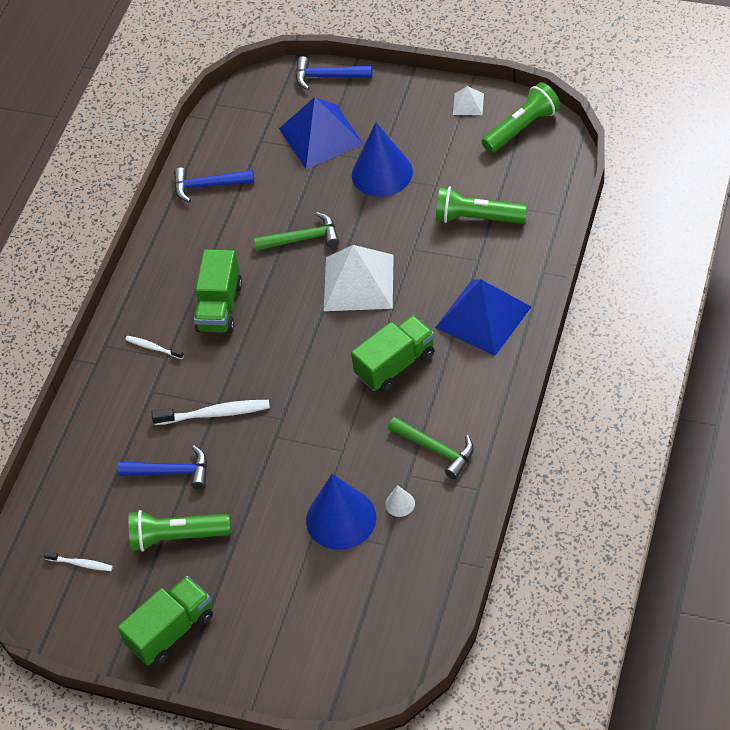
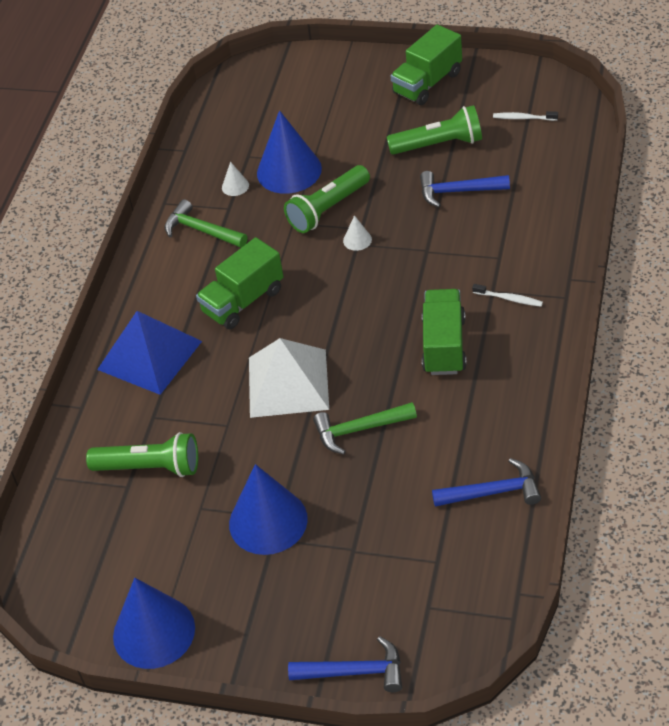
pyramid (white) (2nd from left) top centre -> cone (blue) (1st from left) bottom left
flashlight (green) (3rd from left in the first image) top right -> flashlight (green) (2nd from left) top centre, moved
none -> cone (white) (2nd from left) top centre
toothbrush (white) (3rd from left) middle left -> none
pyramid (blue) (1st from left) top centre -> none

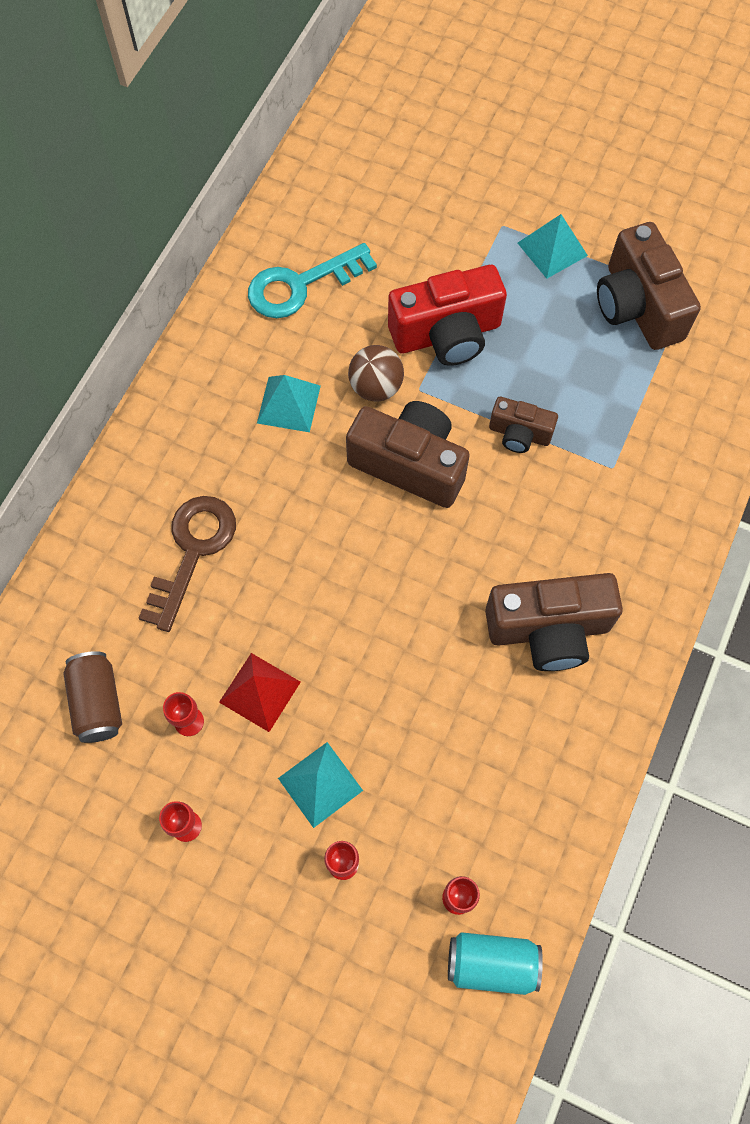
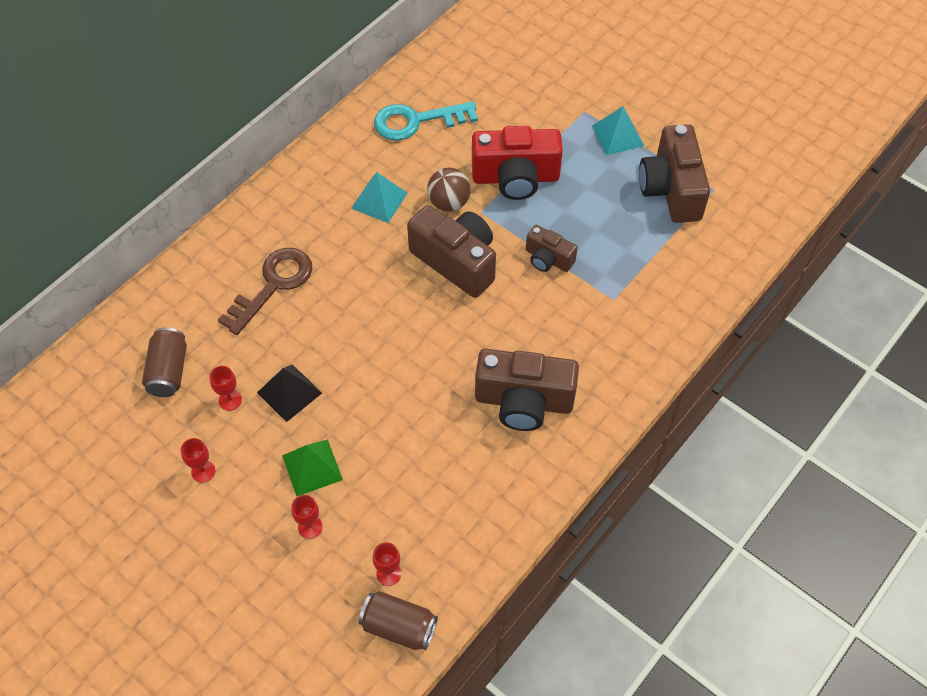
pyramid (red) centre -> pyramid (black) middle left
pyramid (turquoise) (2nd from left) bottom centre -> pyramid (green) bottom centre
can (turquoise) bottom centre -> can (brown) (2nd from left) bottom centre

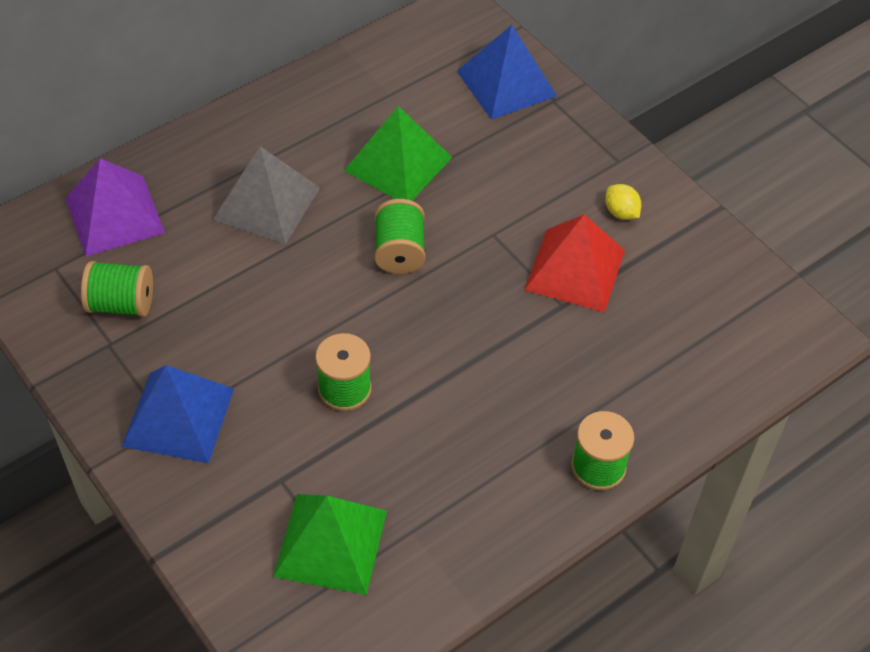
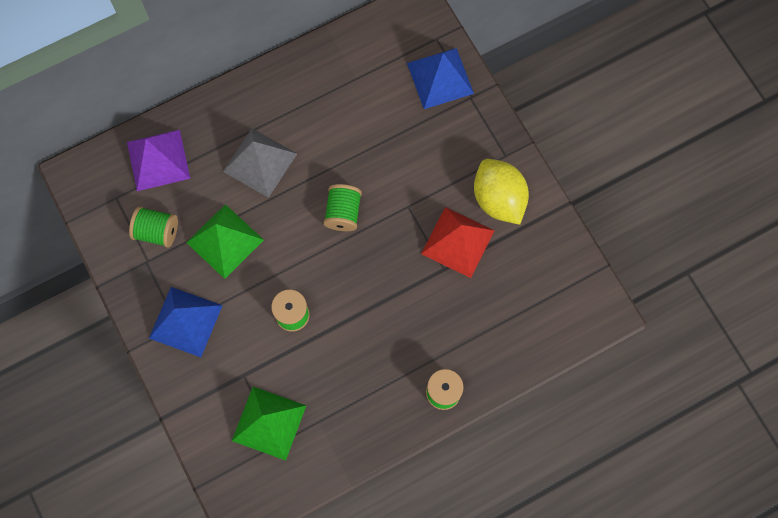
pyramid (green) (2nd from left in the first image) top centre -> pyramid (green) (1st from left) middle left, moved
lemon (yellow) top right -> lemon (yellow) centre, x2.27

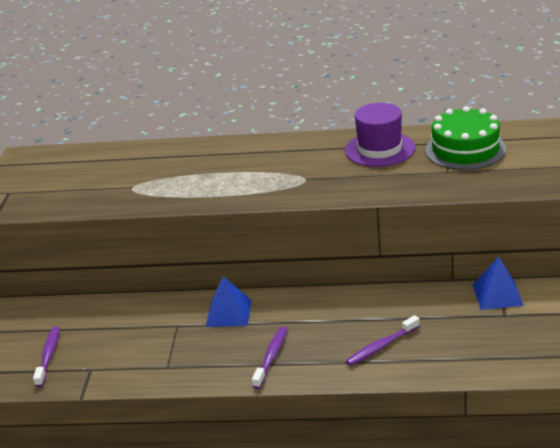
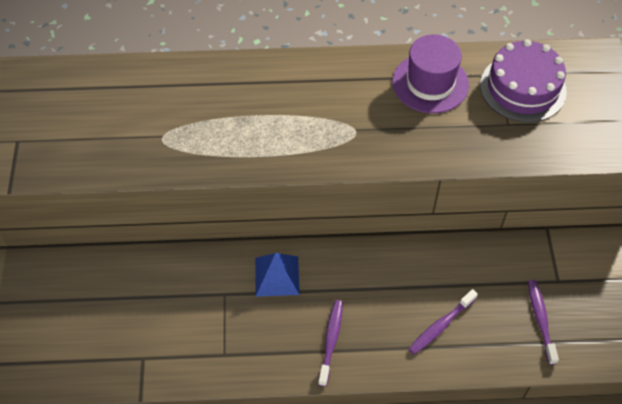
cake (green) top right -> cake (purple) top right
toothbrush (purple) (1st from left in the first image) bottom left -> toothbrush (purple) (3rd from left) bottom right, moved
pyramid (blue) (2nd from left) middle right -> none

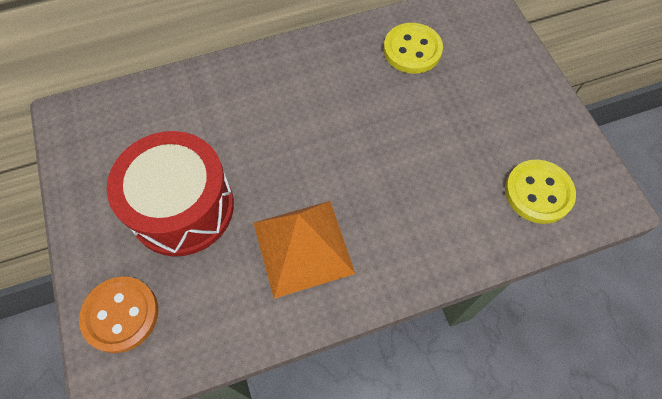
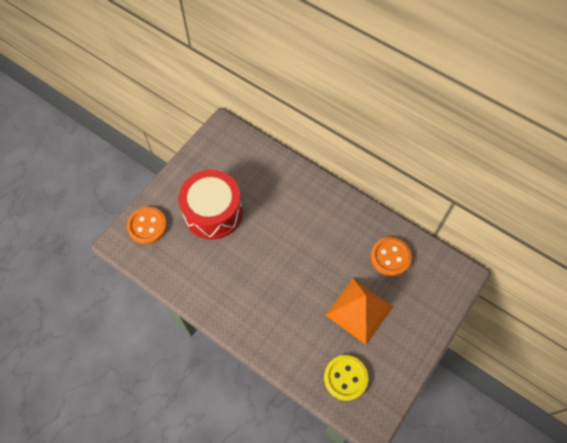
pyramid (orange) centre -> pyramid (orange) bottom centre, moved
button (yellow) (1st from left) top centre -> button (orange) (2nd from left) middle right

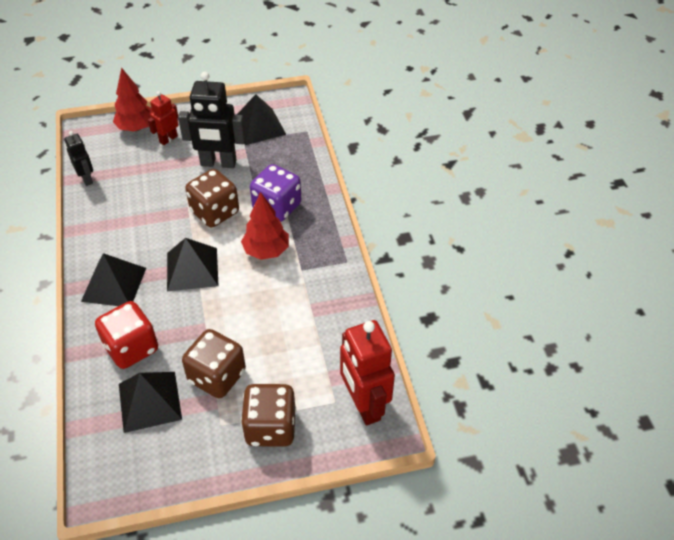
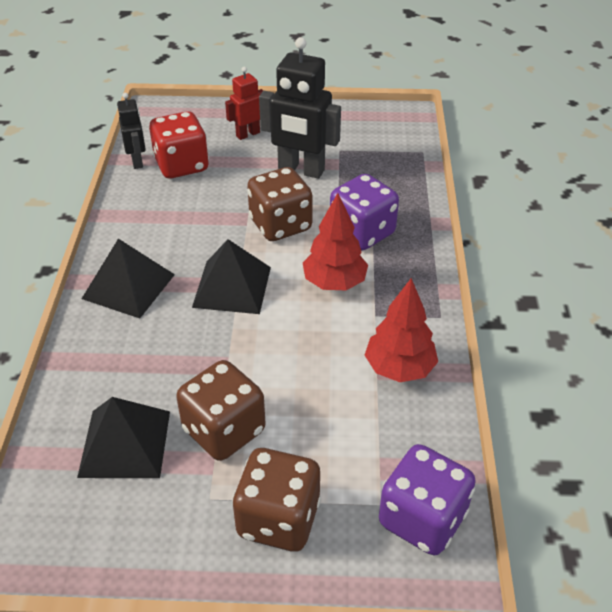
dice (red) middle left -> dice (red) top left, moved
tree (red) (1st from left in the first image) top left -> tree (red) (2nd from left) centre, moved
robot (red) (2nd from left) bottom centre -> dice (purple) (2nd from left) bottom right
pyramid (black) (4th from left) top centre -> none

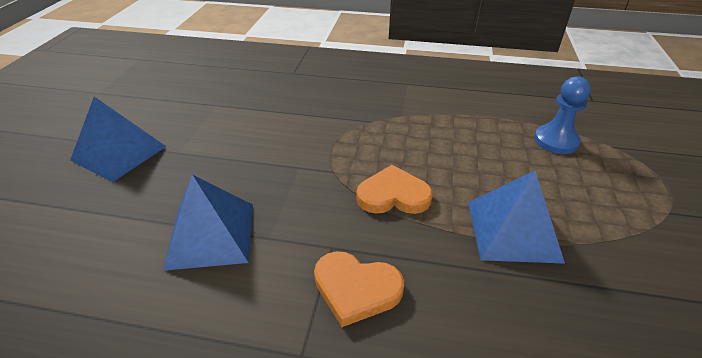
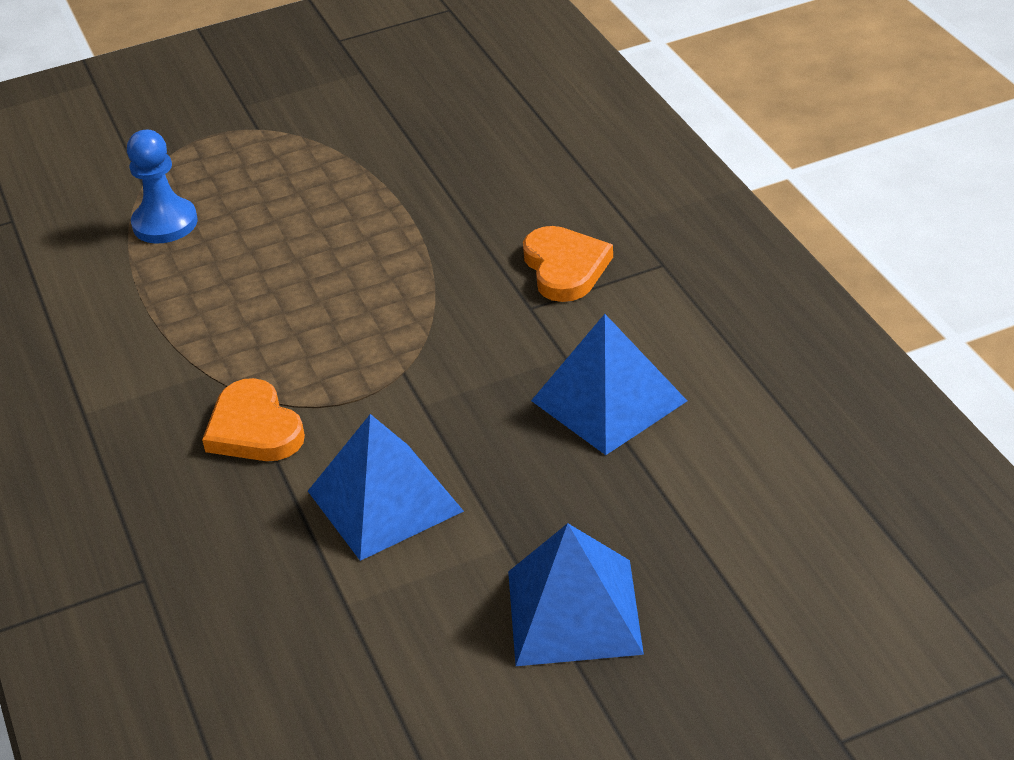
heart (orange) (2nd from left in the first image) centre -> heart (orange) (1st from left) middle left, moved
pyramid (blue) (3rd from left in the first image) middle right -> pyramid (blue) (1st from left) centre, moved

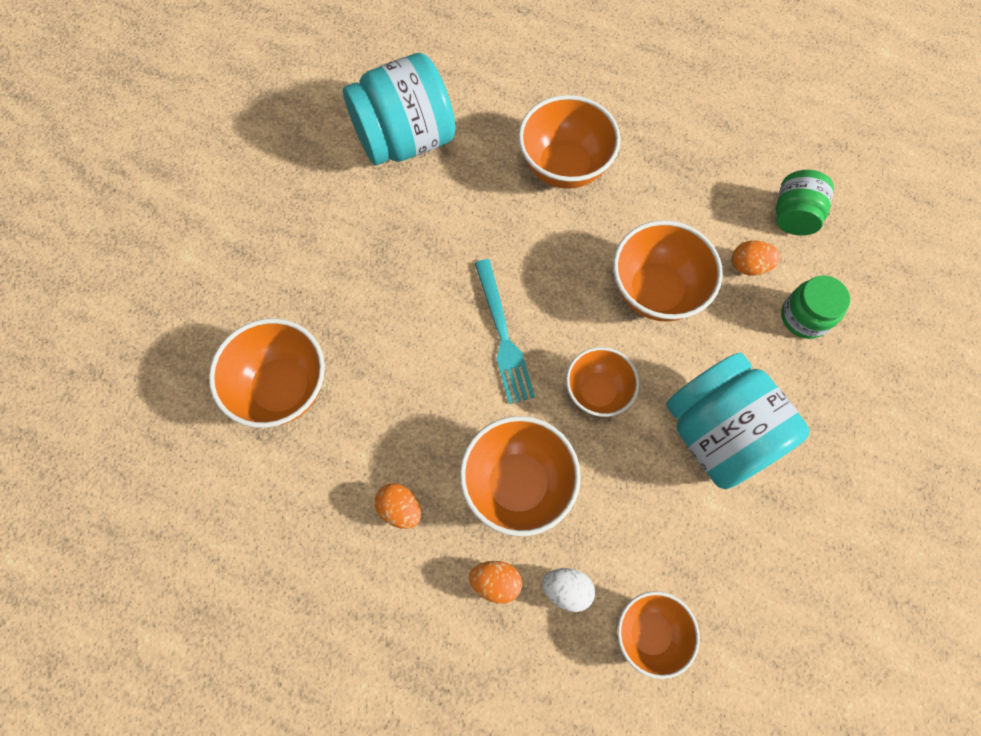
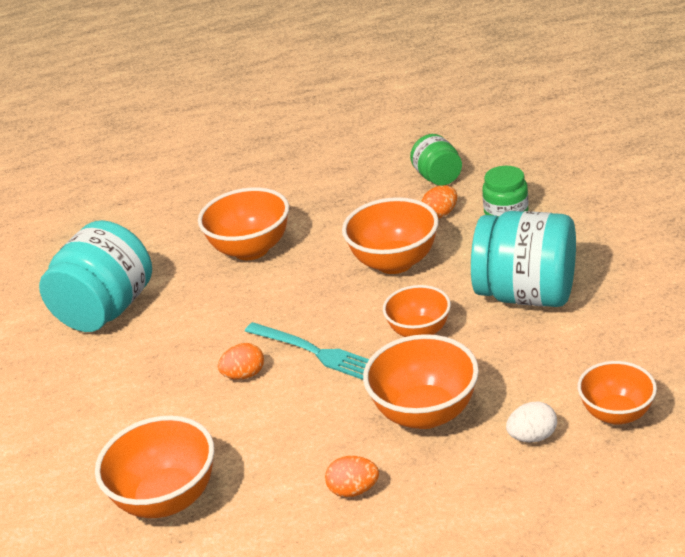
egg (orange) (2nd from left in the first image) bottom centre -> egg (orange) (1st from left) centre, moved

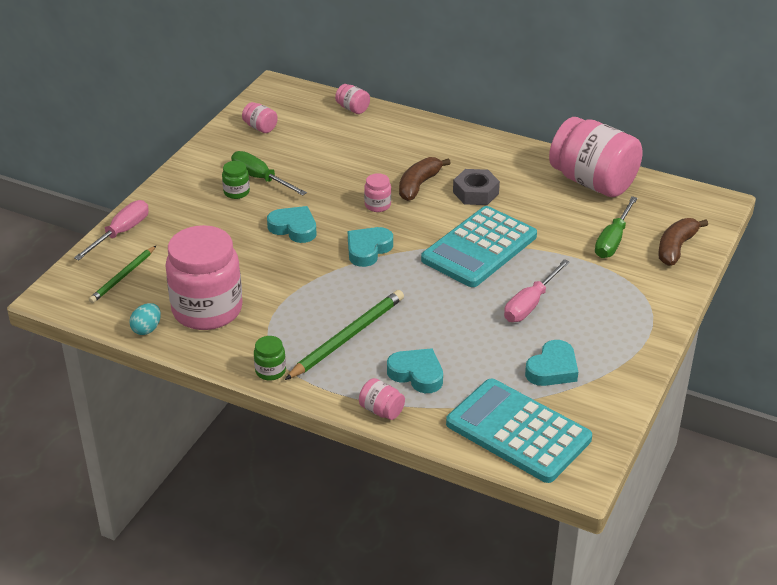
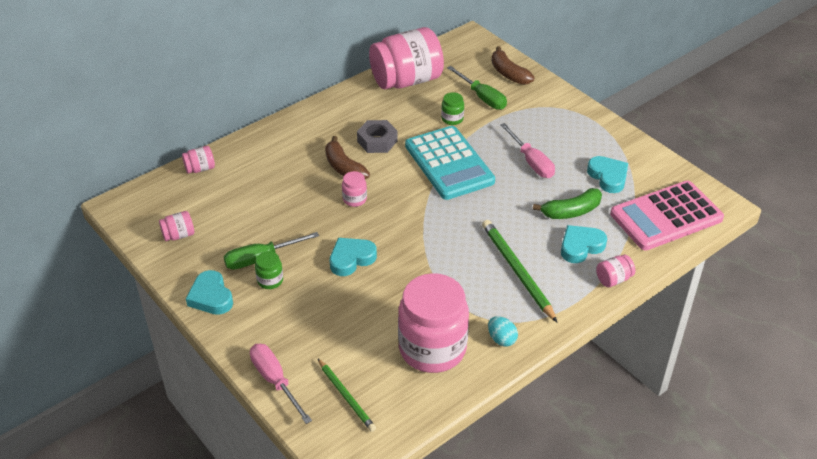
heart (turquoise) (2nd from left in the first image) centre -> heart (turquoise) (1st from left) middle left, moved
jar (green) (2nd from left) centre -> jar (green) (2nd from left) top centre, moved
egg (turquoise) middle left -> egg (turquoise) bottom centre, moved
none -> banana (green) middle right
calculator (turquoise) (2nd from left) bottom right -> calculator (pink) middle right

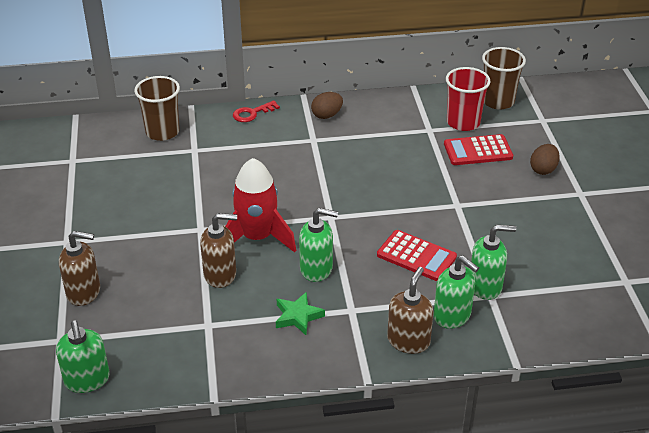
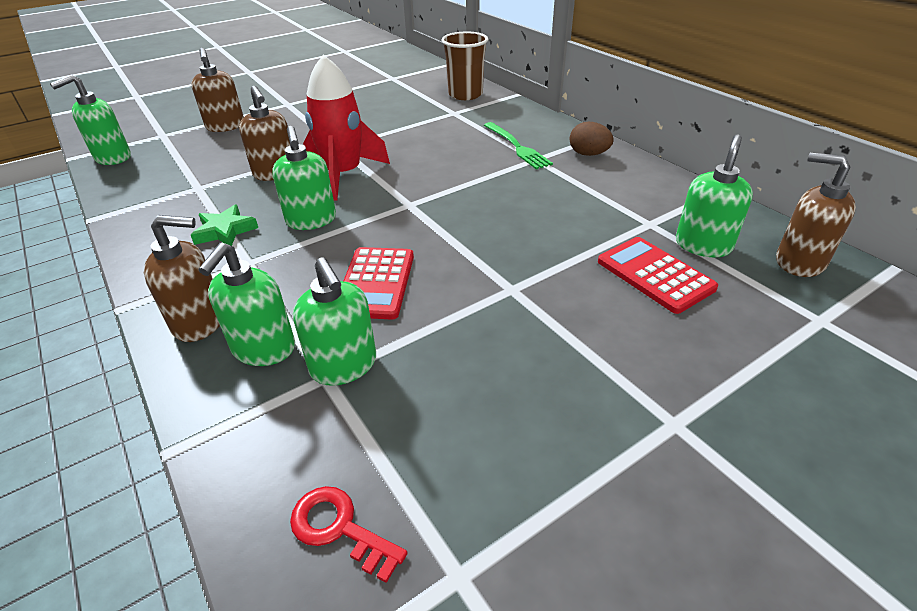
key (red) top centre -> key (red) bottom centre, moved
none -> fork (green) top centre
cup (red) top right -> soap dispenser (green) (5th from left) top right
cup (brown) (2nd from left) top right -> soap dispenser (brown) (4th from left) middle right
egg (brown) (2nd from left) middle right -> none

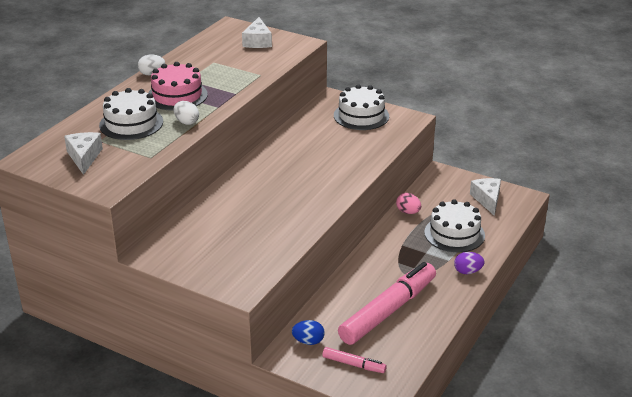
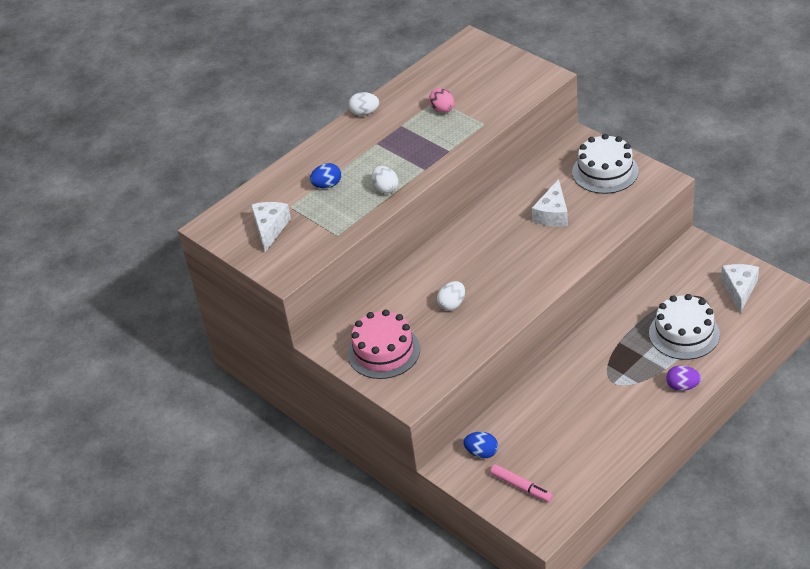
cake (white) (1st from left) top left -> egg (blue) (1st from left) top centre
cake (pink) top left -> cake (pink) centre, moved
egg (pink) centre -> egg (pink) top centre, moved
none -> egg (white) (3rd from left) centre
cheese (white) (2nd from left) top centre -> cheese (white) (2nd from left) middle right, moved
marker (pink) (2nd from left) bottom centre -> none

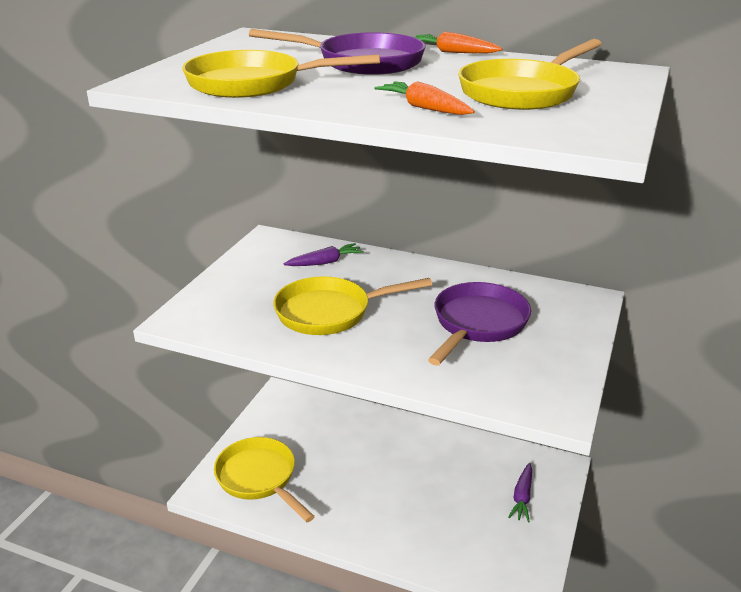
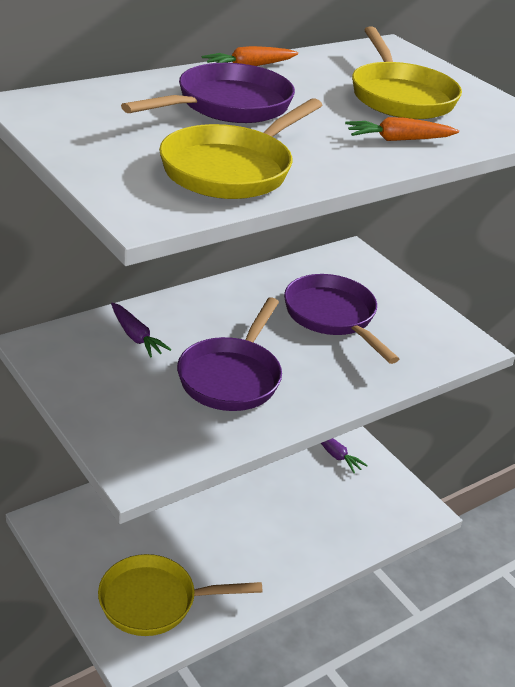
carrot (purple) (1st from left) centre -> carrot (purple) (1st from left) middle left, 135 degrees clockwise
pan (yellow) (3rd from left) centre -> pan (purple) (2nd from left) centre

